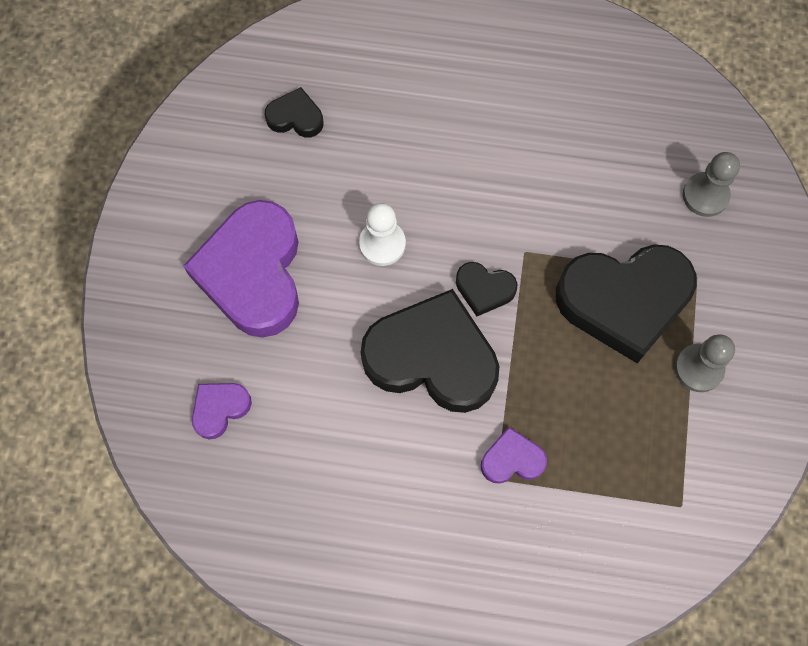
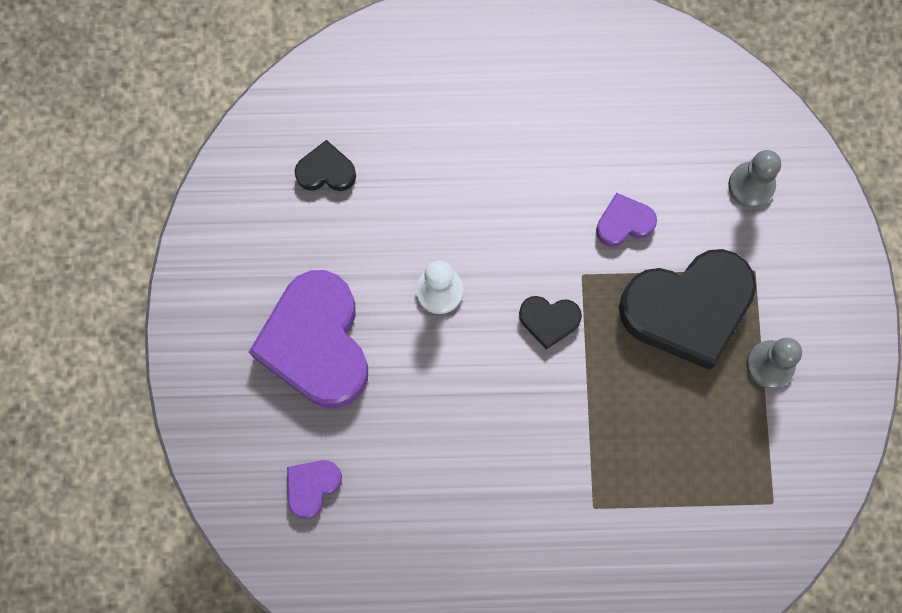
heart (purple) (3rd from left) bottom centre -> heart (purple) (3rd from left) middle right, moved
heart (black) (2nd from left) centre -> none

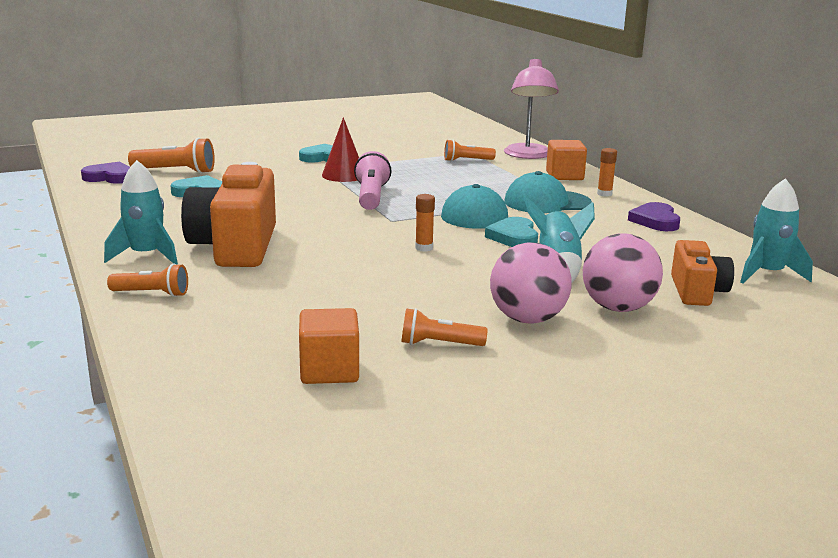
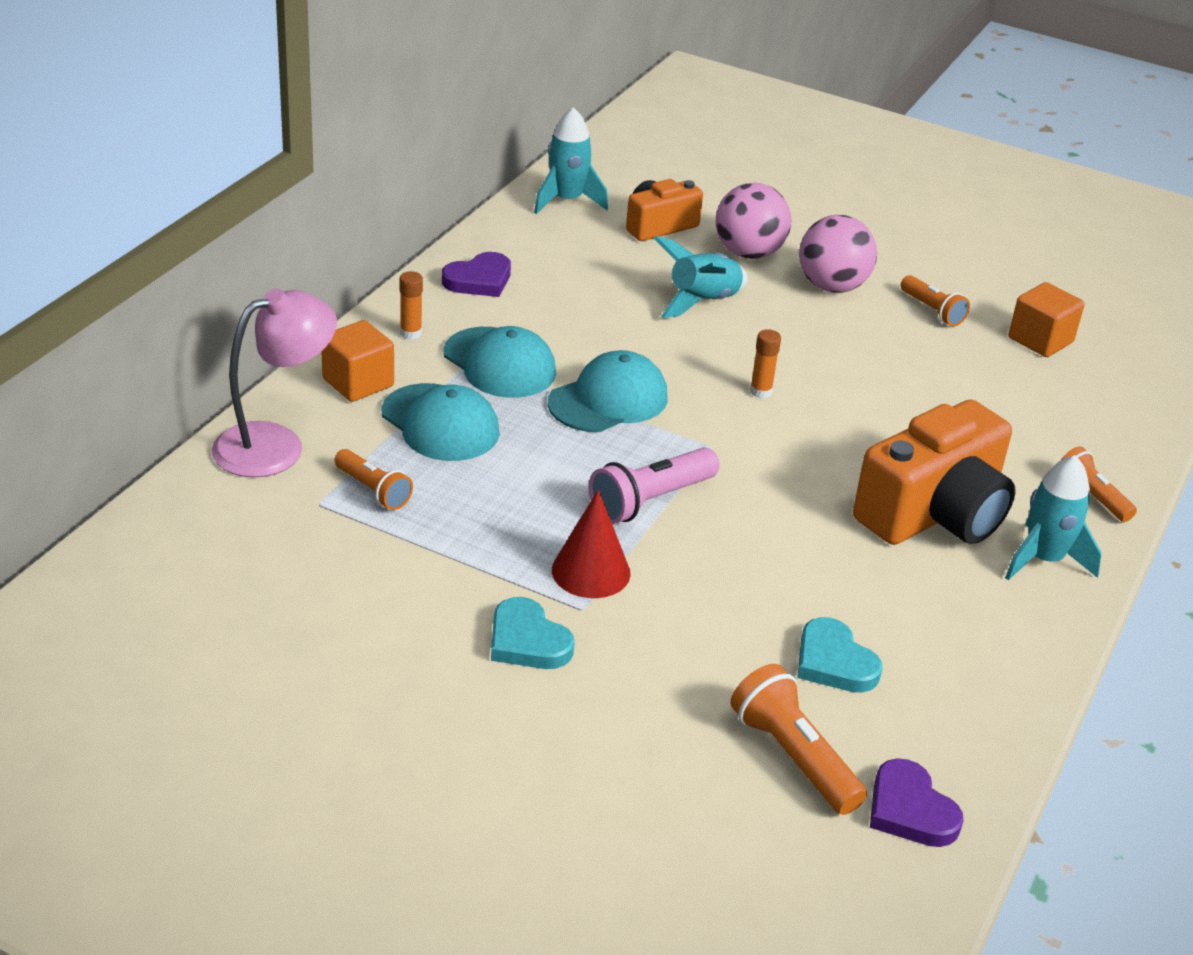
none -> cap (turquoise) (1st from left) centre
heart (turquoise) (3rd from left) centre -> none

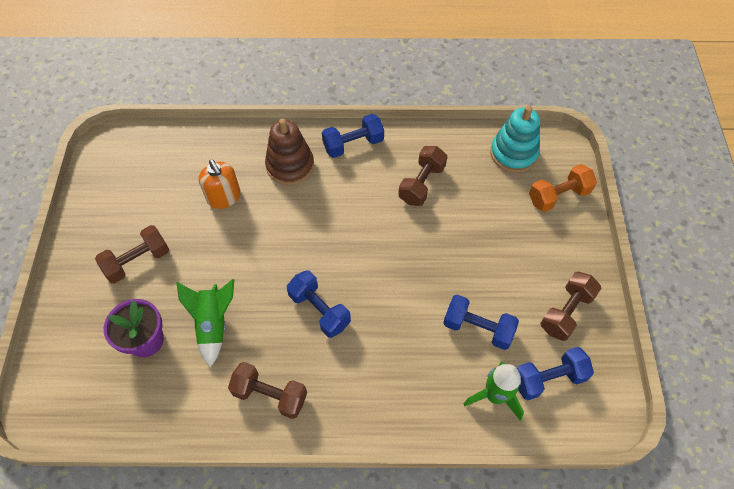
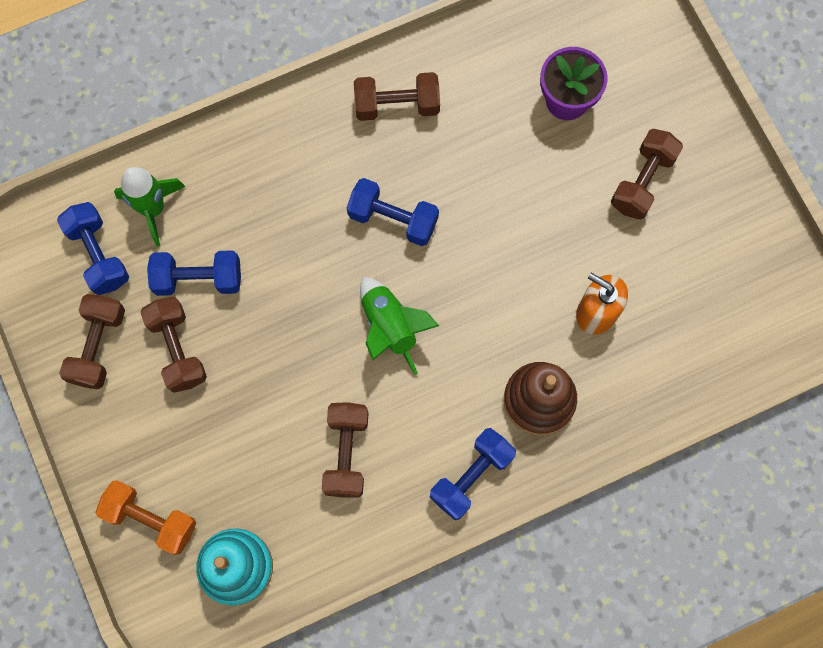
dumbbell (blue) (4th from left in the first image) bottom right -> dumbbell (blue) (1st from left) middle left, 75 degrees counterclockwise
dumbbell (orange) middle right -> dumbbell (orange) bottom left, 75 degrees clockwise
none -> dumbbell (brown) (2nd from left) middle left
rocket (green) (1st from left in the first image) middle left -> rocket (green) (2nd from left) centre, moved

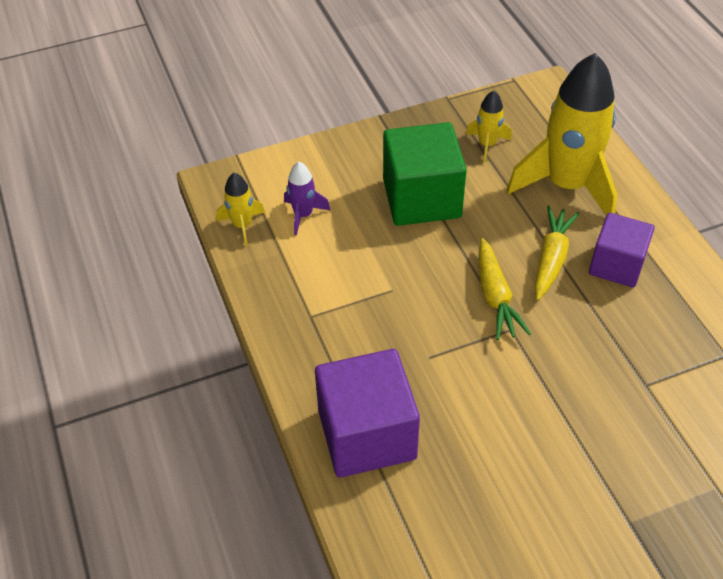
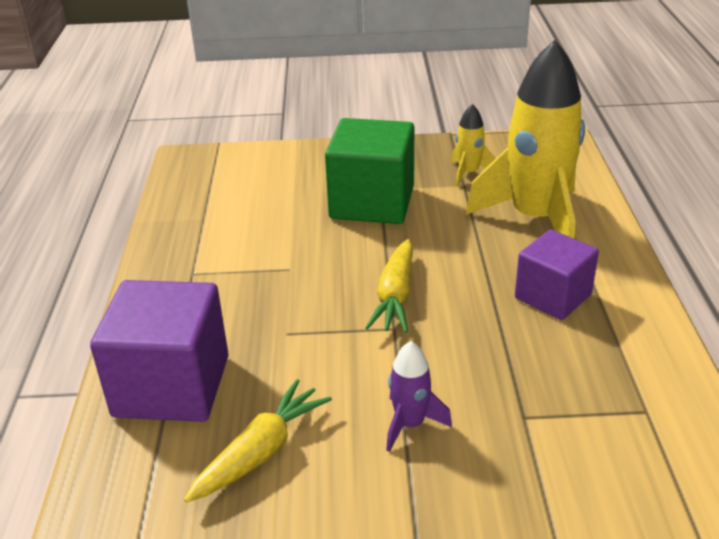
carrot (yellow) (2nd from left in the first image) middle right -> carrot (yellow) (1st from left) bottom centre, moved
rocket (purple) centre -> rocket (purple) bottom centre, moved
rocket (yellow) (1st from left) middle left -> none

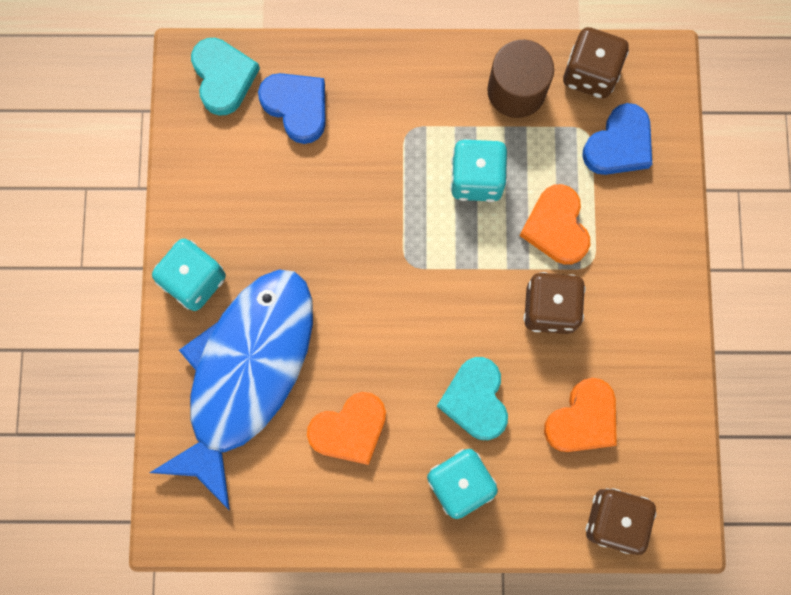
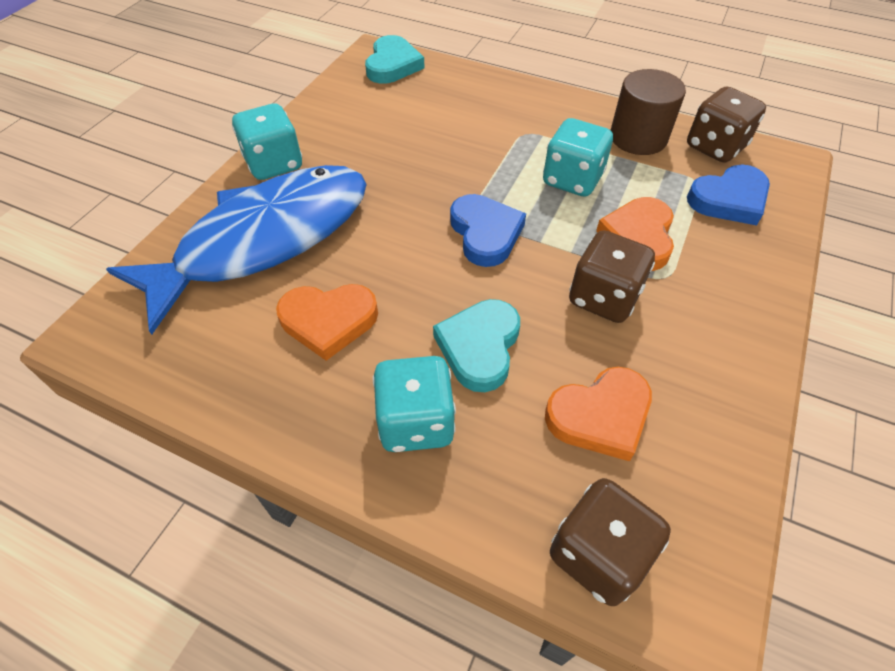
heart (blue) (1st from left) top centre -> heart (blue) (1st from left) centre, moved

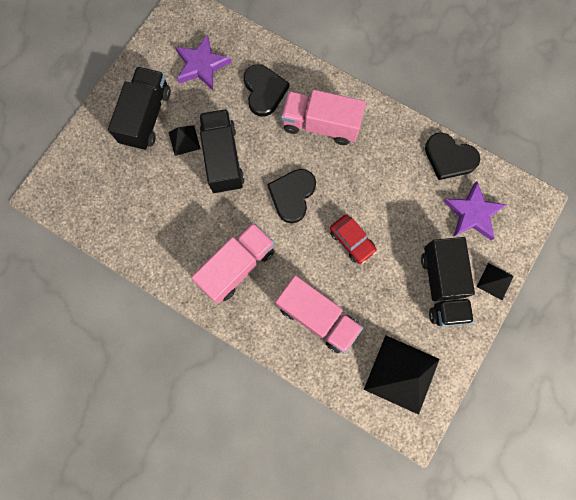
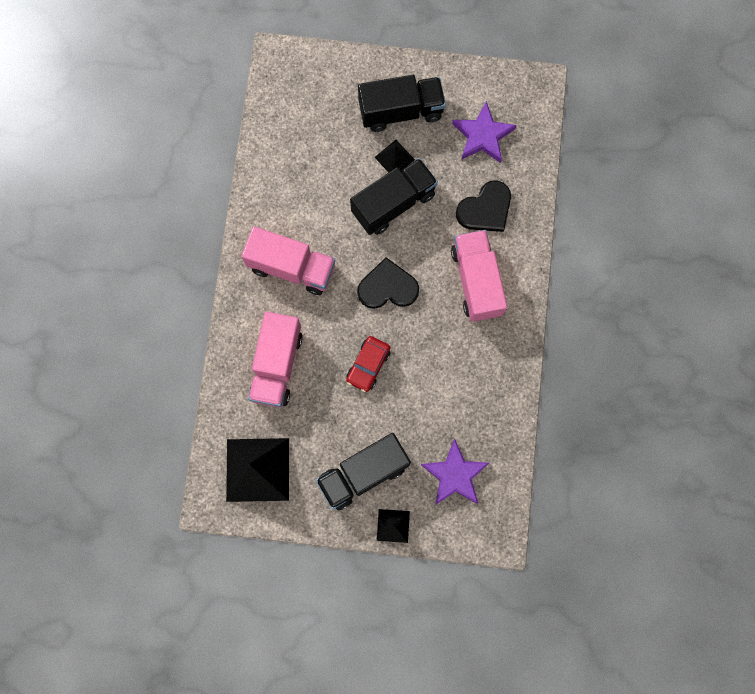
heart (black) (3rd from left) top right -> none

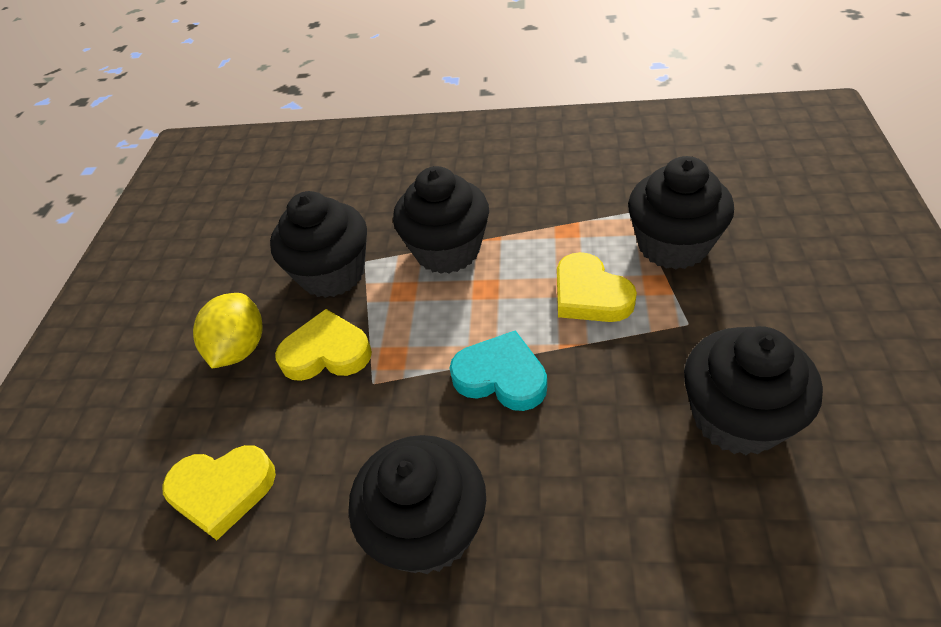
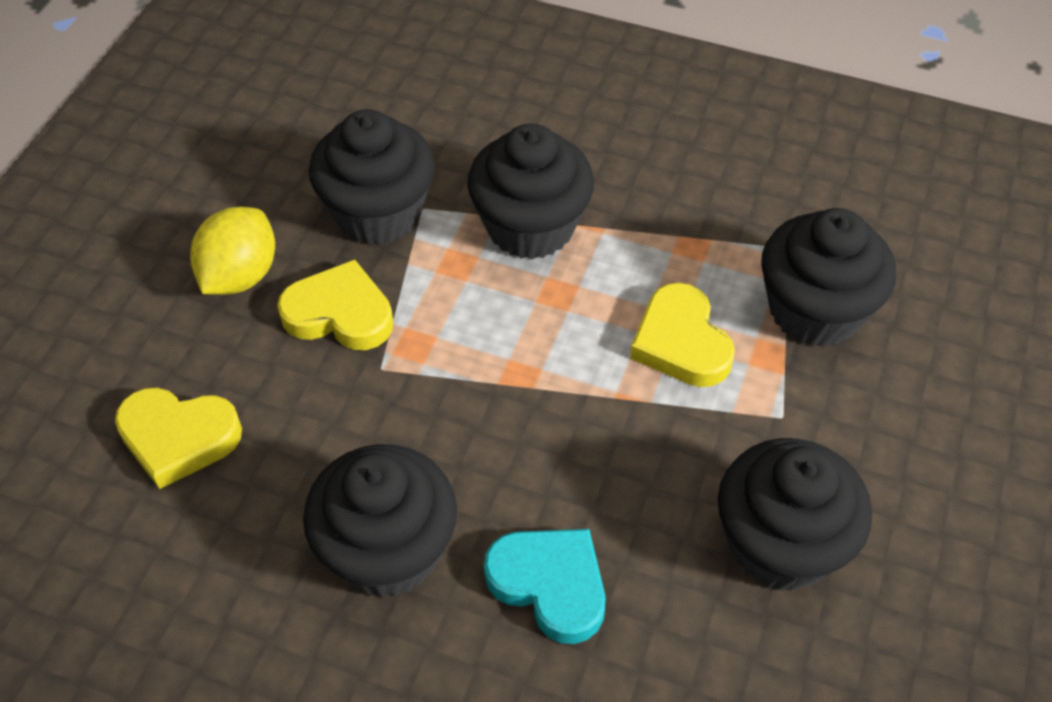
heart (turquoise) centre -> heart (turquoise) bottom centre, moved

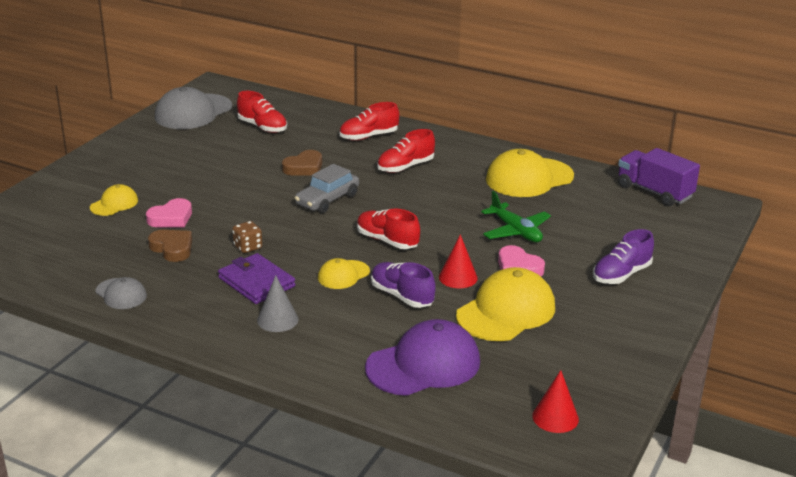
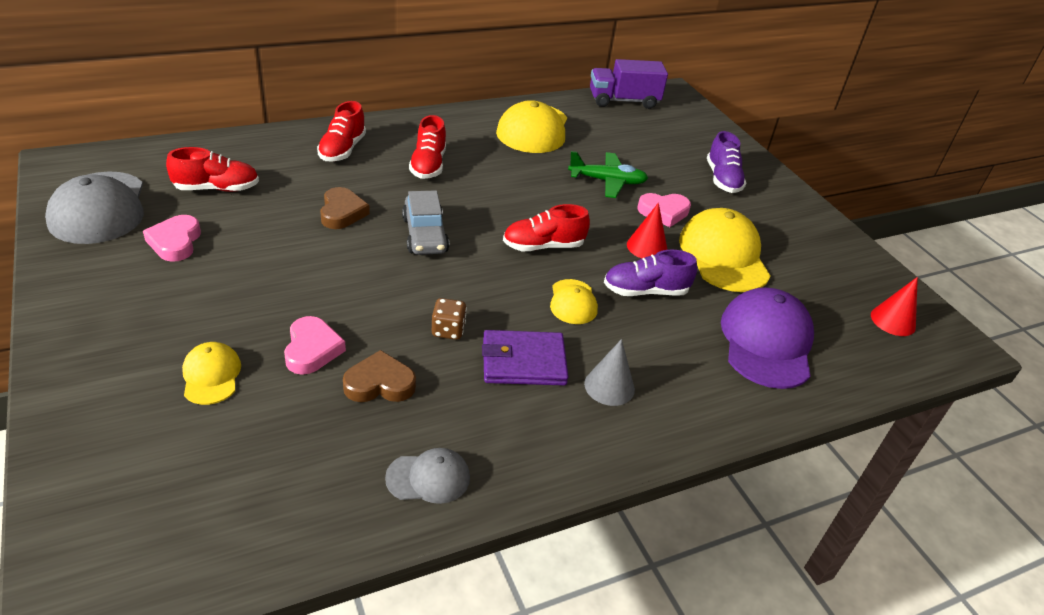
none -> heart (pink) (1st from left) middle left

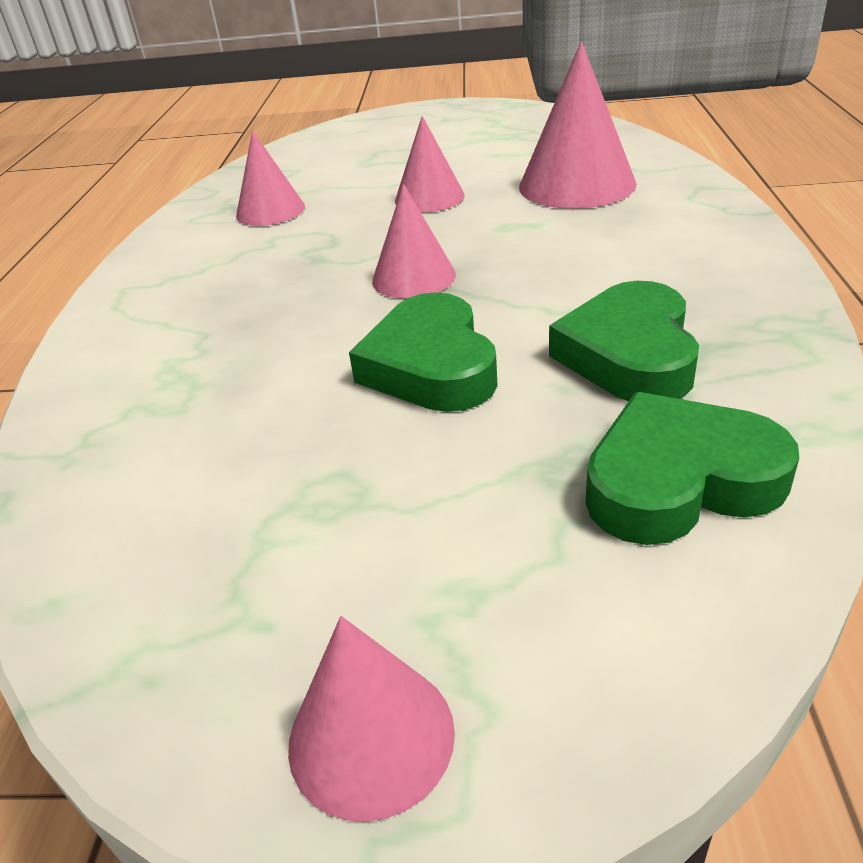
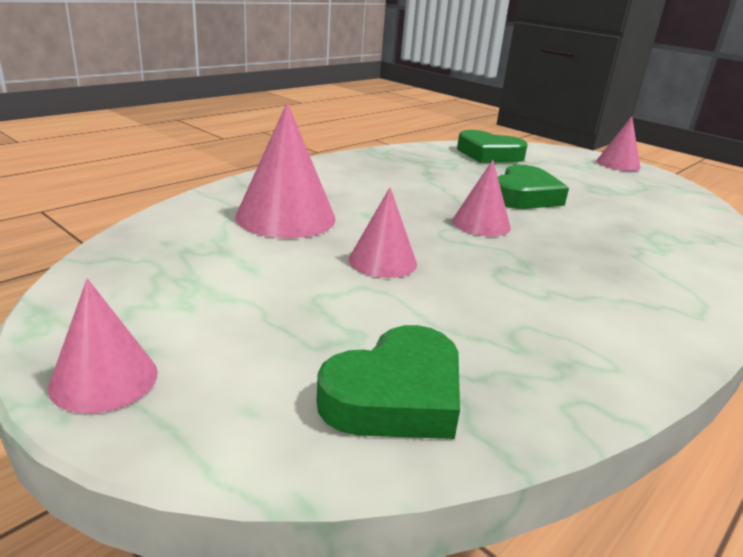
cone (pink) (1st from left) top left -> cone (pink) (1st from left) middle left, moved
heart (green) (2nd from left in the first image) middle right -> heart (green) (1st from left) bottom centre, moved

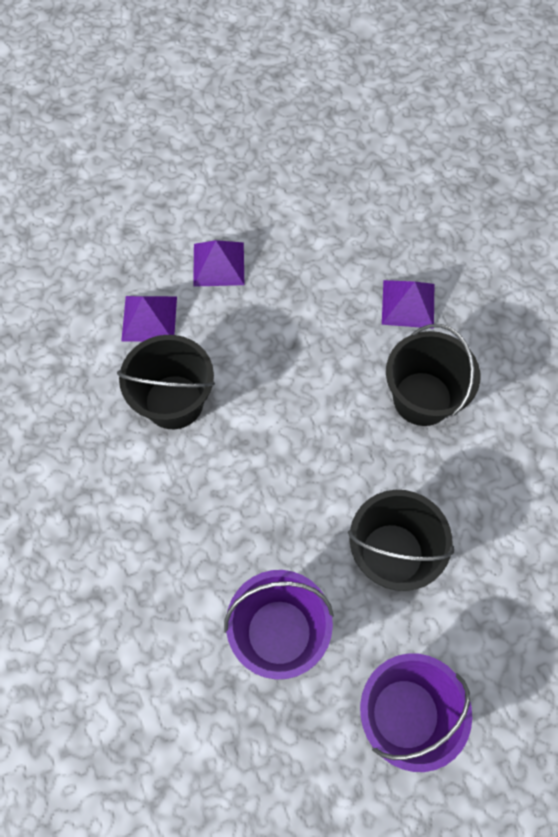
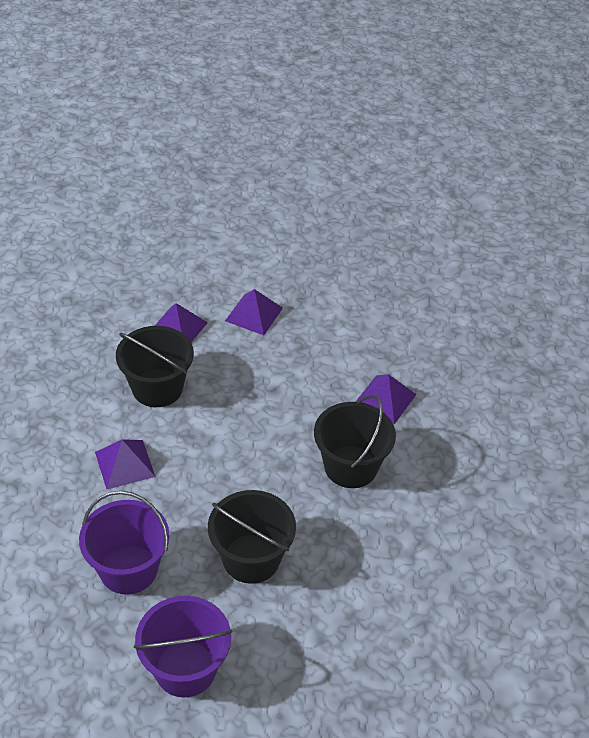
none -> pyramid (purple) (1st from left) middle left

